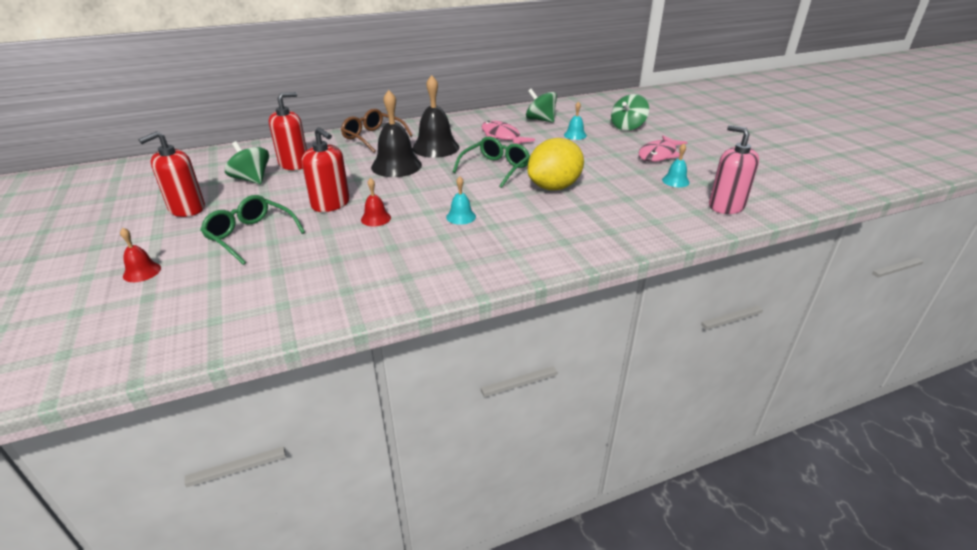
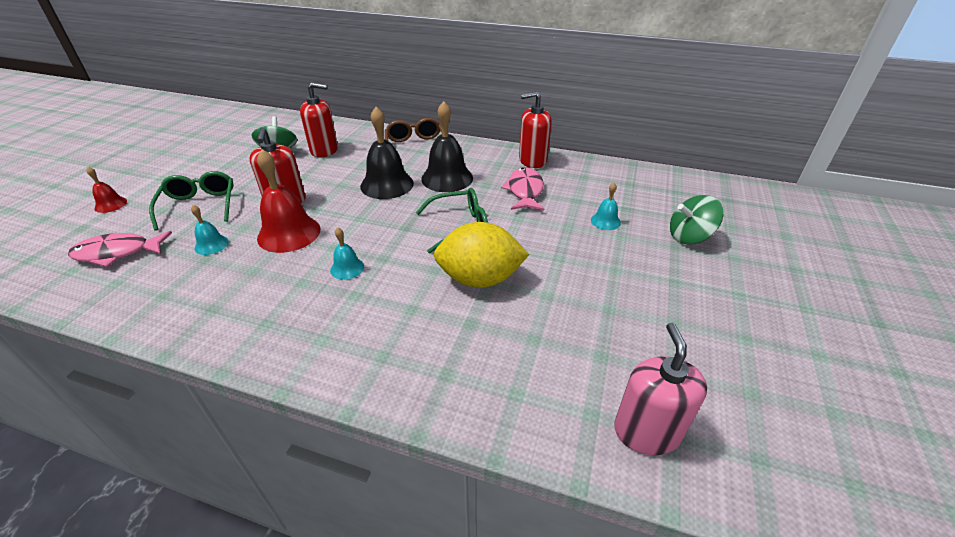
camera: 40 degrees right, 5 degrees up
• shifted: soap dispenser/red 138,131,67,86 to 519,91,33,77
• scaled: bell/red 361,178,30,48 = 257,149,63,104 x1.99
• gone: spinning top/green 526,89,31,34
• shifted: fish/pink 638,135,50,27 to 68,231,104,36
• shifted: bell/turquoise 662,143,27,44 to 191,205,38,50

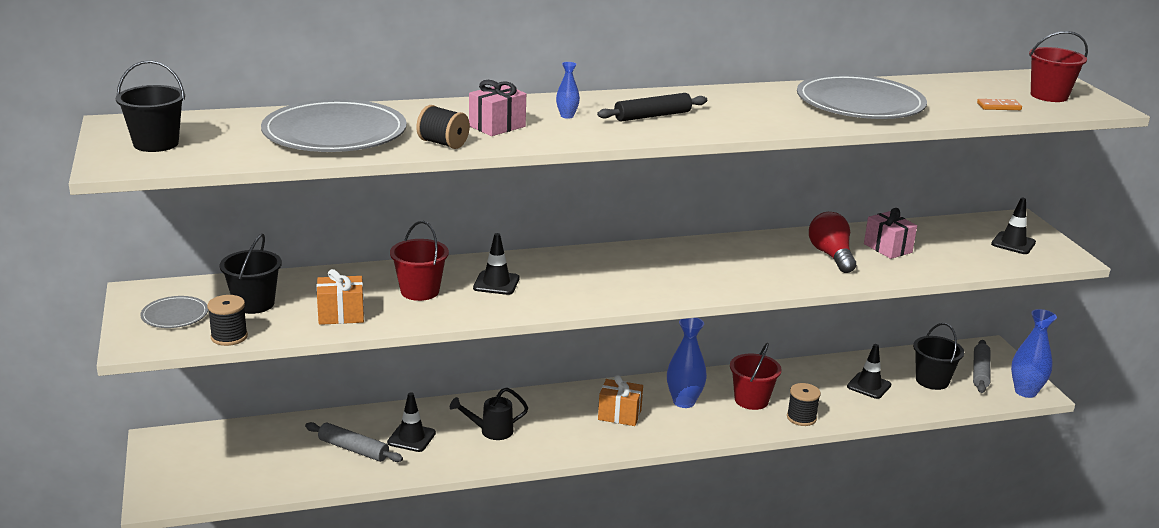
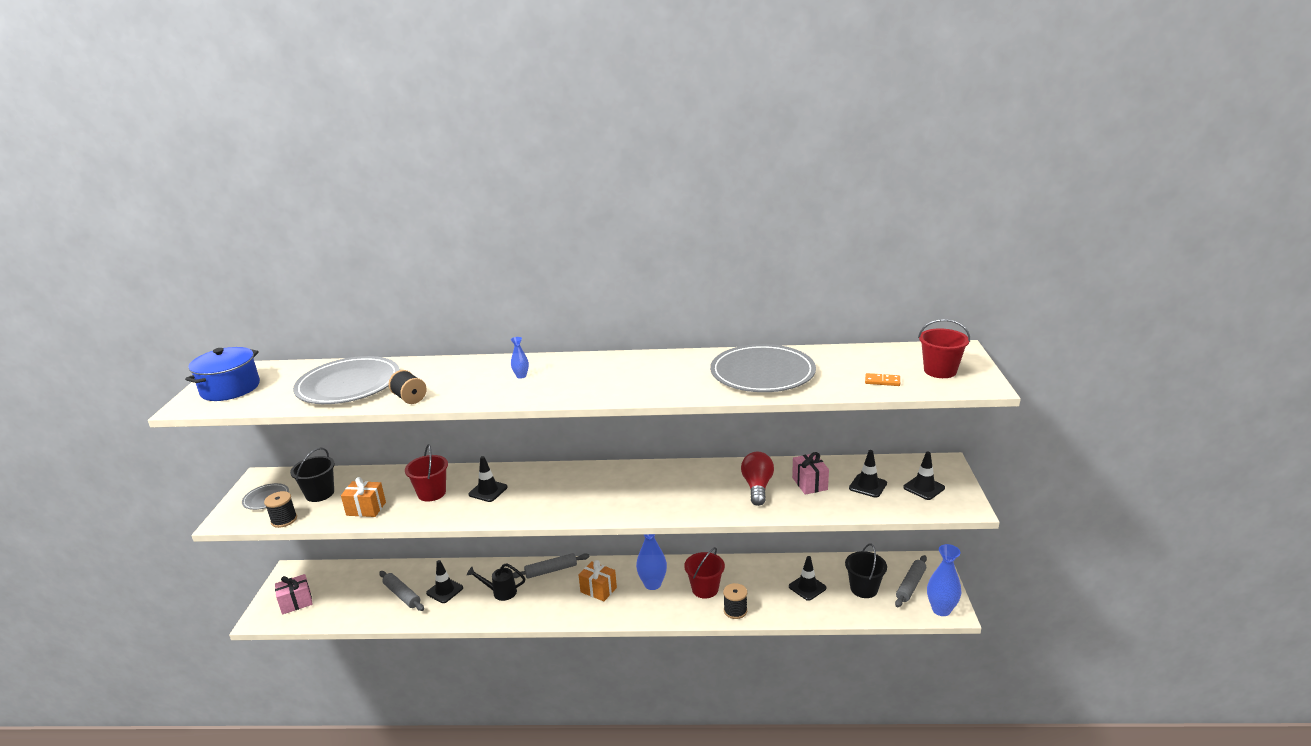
camera: 20 degrees right, 0 degrees up
• swapped: bucket/black 116,60,69,92 to pot/blue 185,347,75,54
• shifted: gift/pink 469,80,57,56 to 275,574,37,41
• gone: rolling pin/black 597,93,110,29
• new: rolling pin/grey 513,553,77,26
• new: traffic cone/black 849,450,38,48

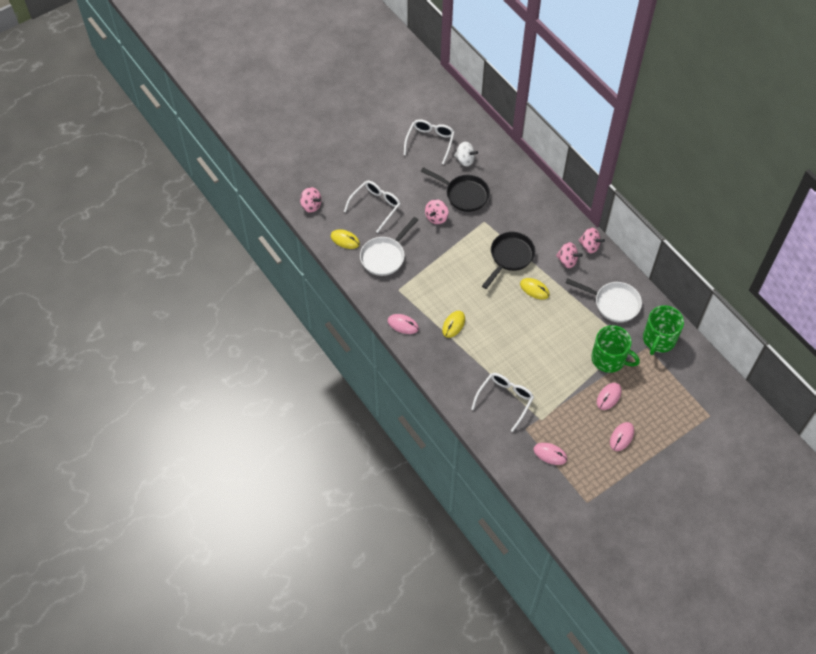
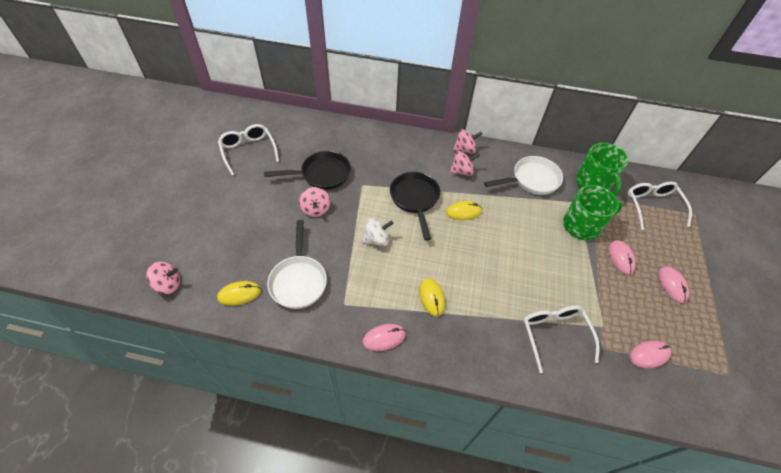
camera: 45 degrees left, 5 degrees down
• shifted: glasses/white 344,181,56,52 to 627,182,65,48
• shifted: spinning top/white 454,142,24,24 to 362,218,32,28

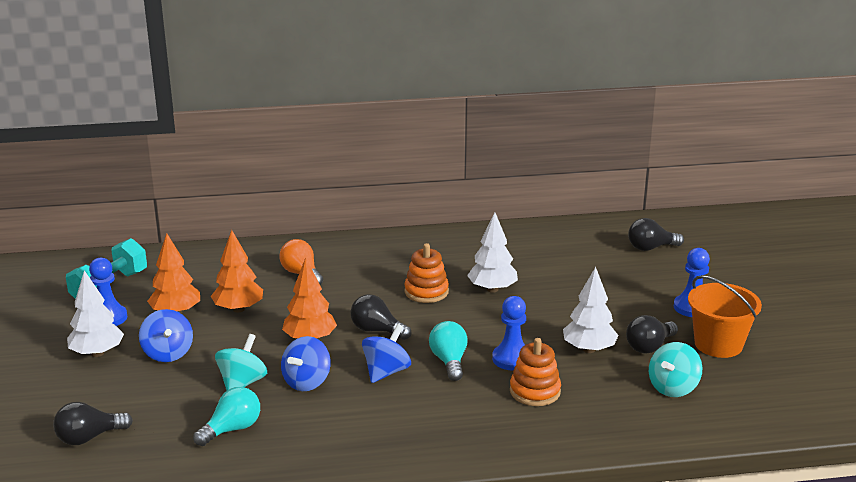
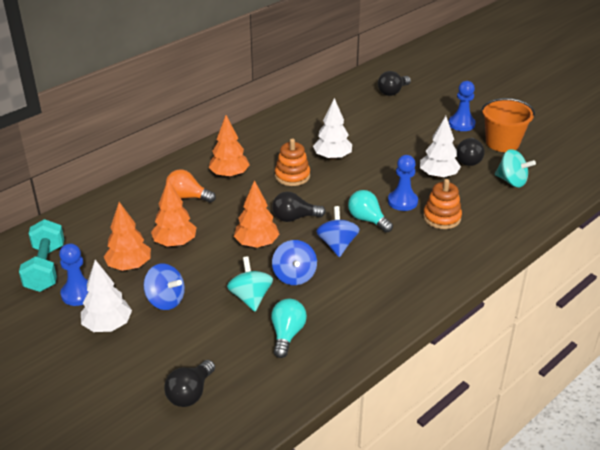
camera: 35 degrees left, 10 degrees up
• rotated: spinning top/turquoise 649,342,53,55 = 495,149,41,38 60 degrees counterclockwise
• new: tree/orange 209,115,41,63

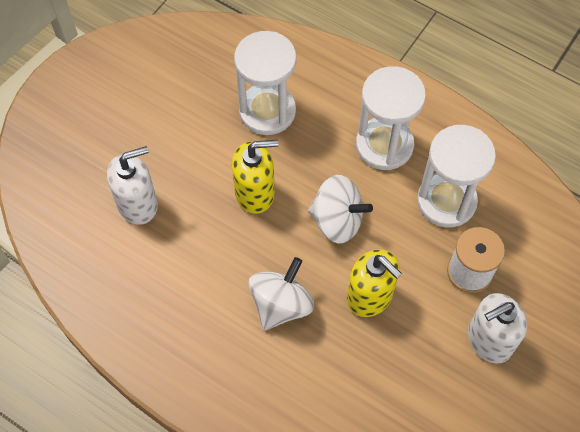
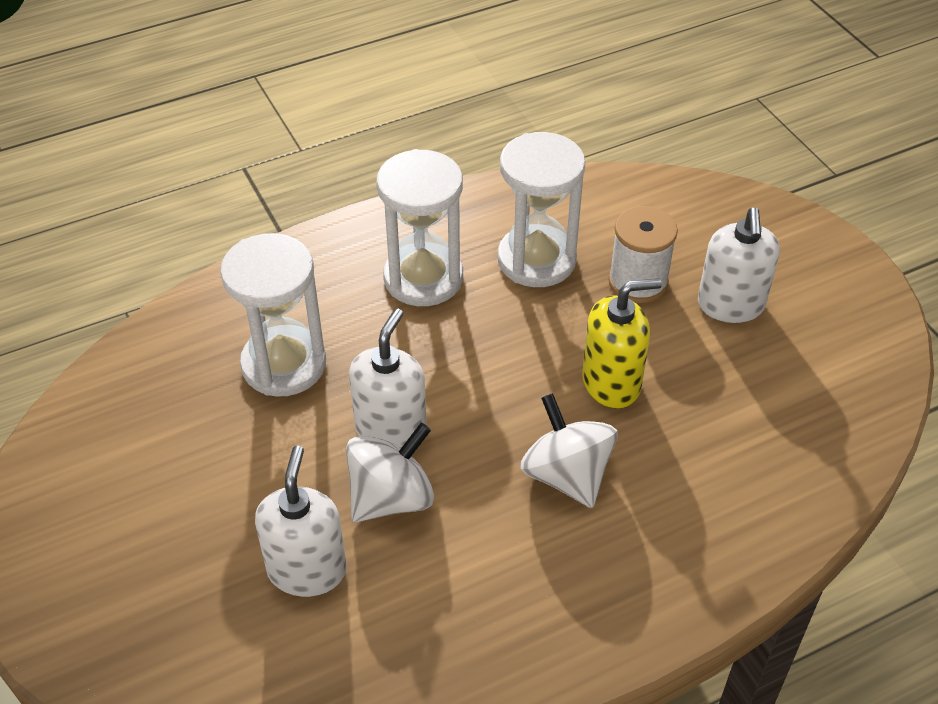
camera: 60 degrees left, 15 degrees down
• repainted: soap dispenser/yellow 232,140,46,74 to soap dispenser/white 349,309,78,139
• shifted: spinning top/white 308,175,65,68 to 346,423,88,99

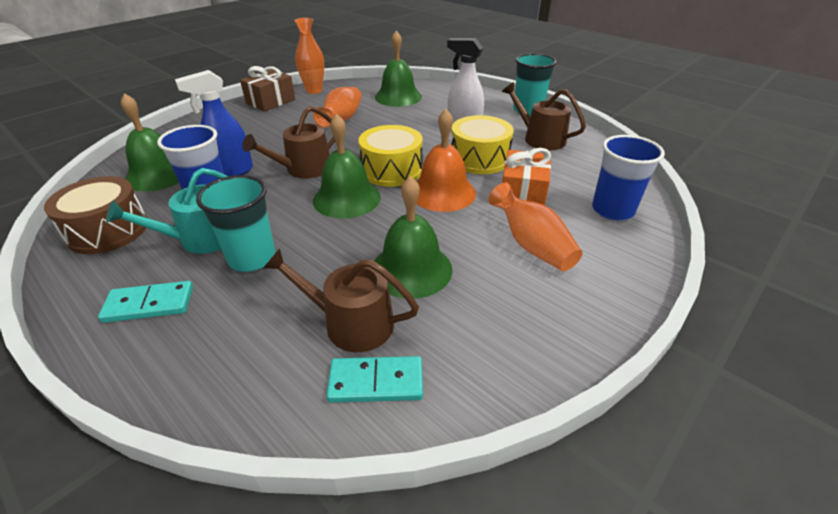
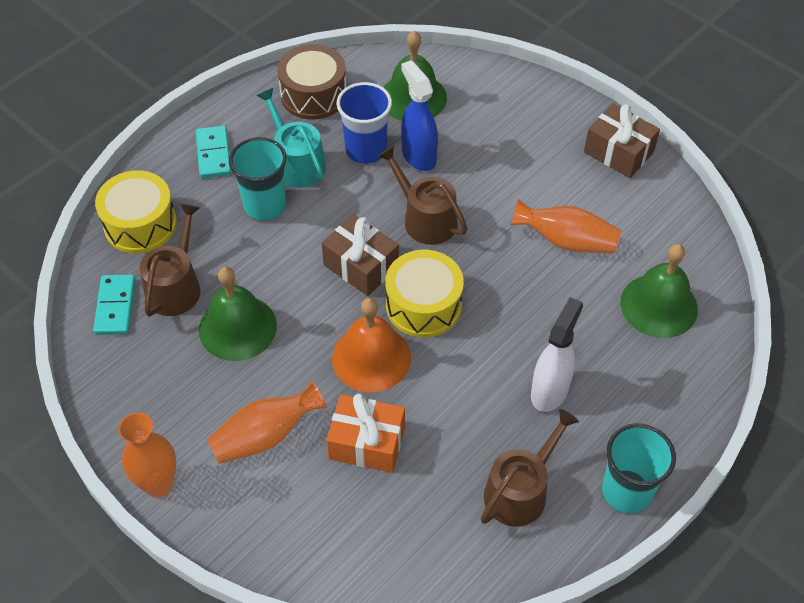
camera: 90 degrees right, 15 degrees up
• shifted: vase/orange 294,18,30,76 to 118,412,58,86
• swapped: bell/green 313,114,68,105 to gift/brown 322,214,77,82
• shifted: drum/yellow 451,115,63,59 to 95,170,82,83
• gone: cup/blue 592,135,73,86

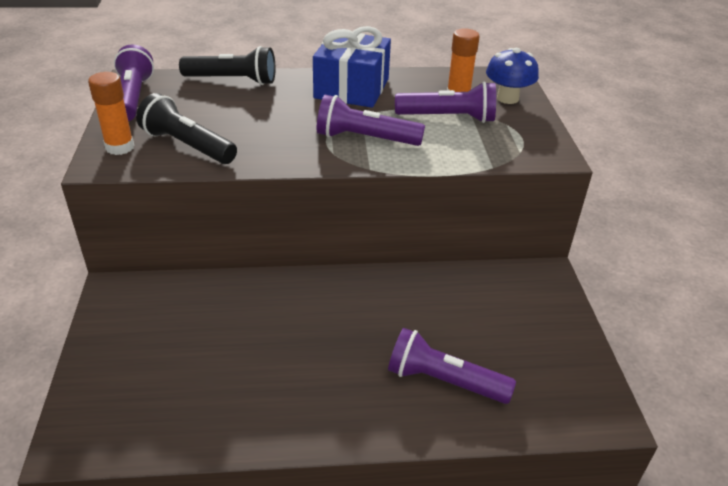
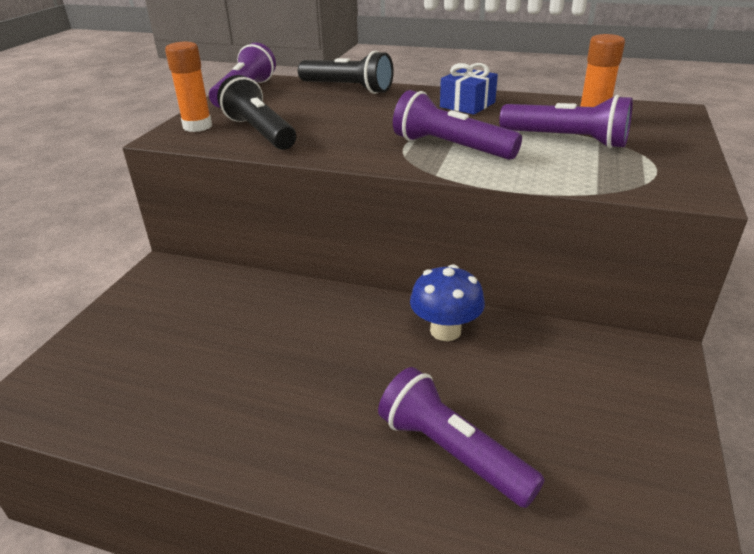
camera: 25 degrees right, 5 degrees down
• scaled: gift/blue 313,26,78,82 = 440,63,58,52 x0.57
• shifted: mushroom/blue 486,48,53,56 to 410,264,75,77

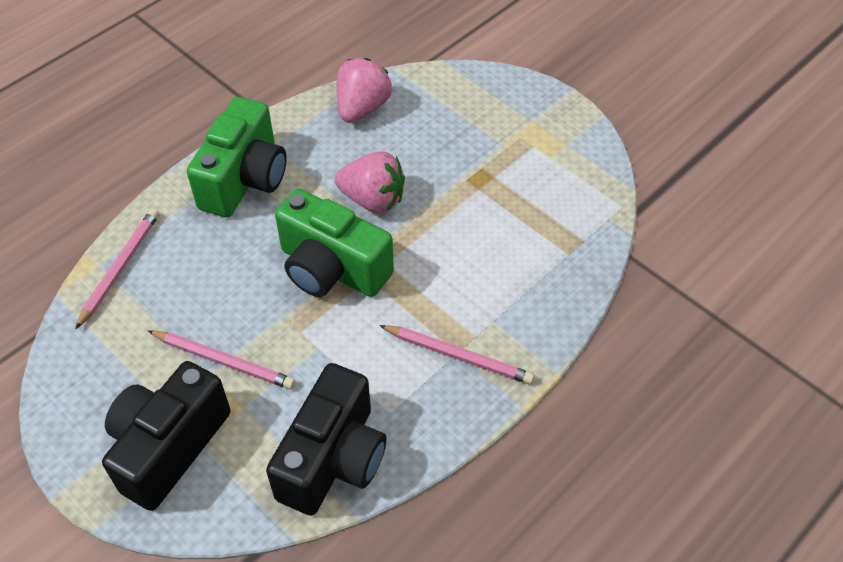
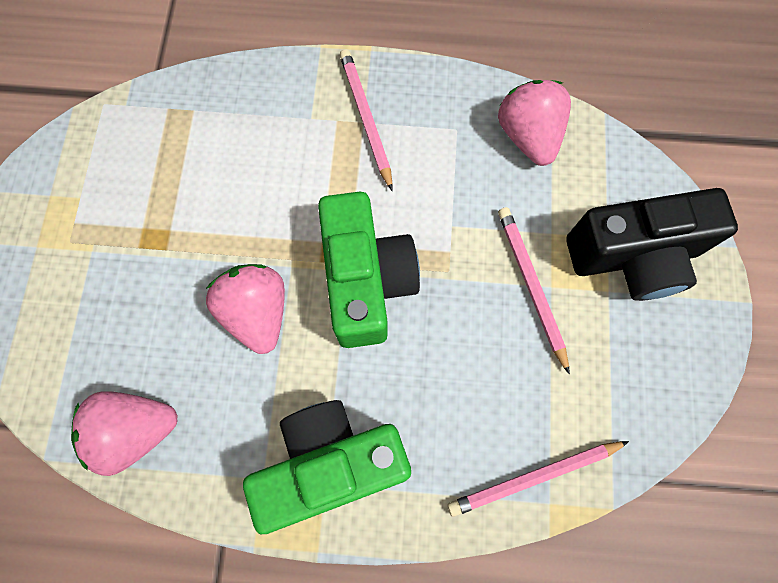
camera: 130 degrees left, 20 degrees up
• swapped: camera/black 266,363,120,153 to strawberry/pink 498,80,73,86

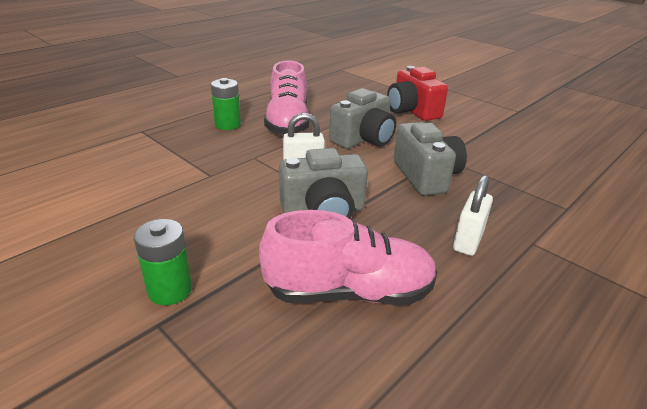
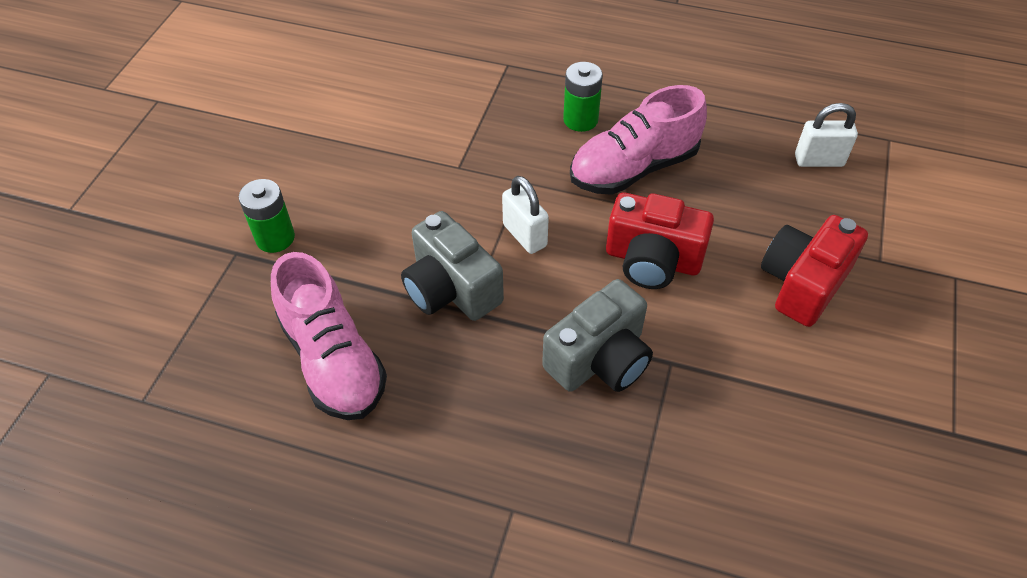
camera: 65 degrees right, 20 degrees up
• repainted: camera/grey 329,88,67,61 to camera/red 606,192,108,97
• shifted: padlock/white 453,175,40,81 to 795,103,63,64

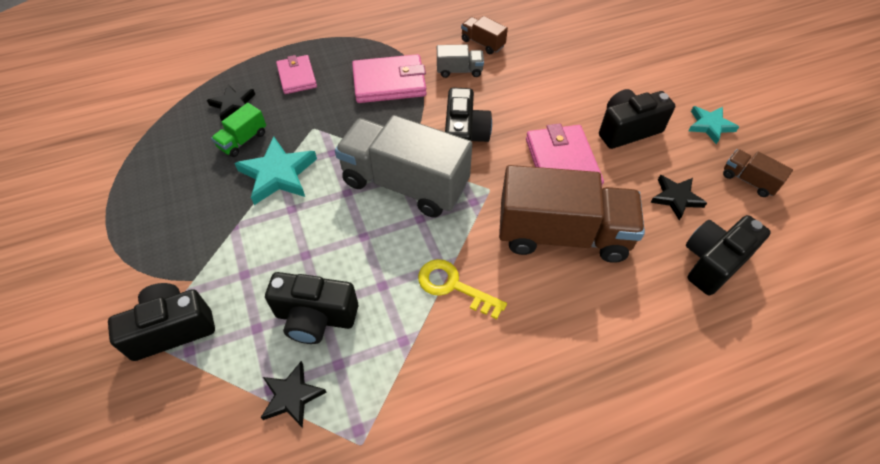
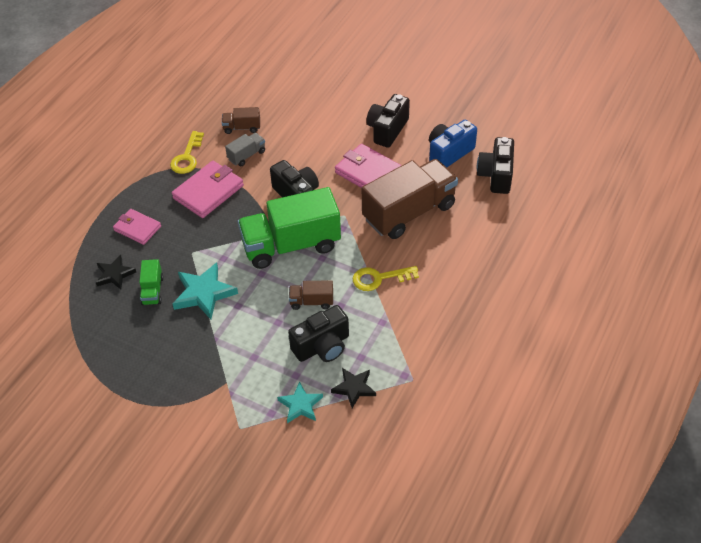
camera: 40 degrees left, 5 degrees down
• gone: camera/black 108,283,107,78
• repainted: truck/grey 335,115,137,103 to truck/green 238,187,103,82
• swapped: star/black 650,175,57,45 to camera/blue 429,120,48,47
• shifted: star/turquoise 688,106,51,39 to 277,381,46,42
• shifted: truck/brown 723,149,70,48 to 289,280,44,30
• new: key/yellow 170,131,34,43

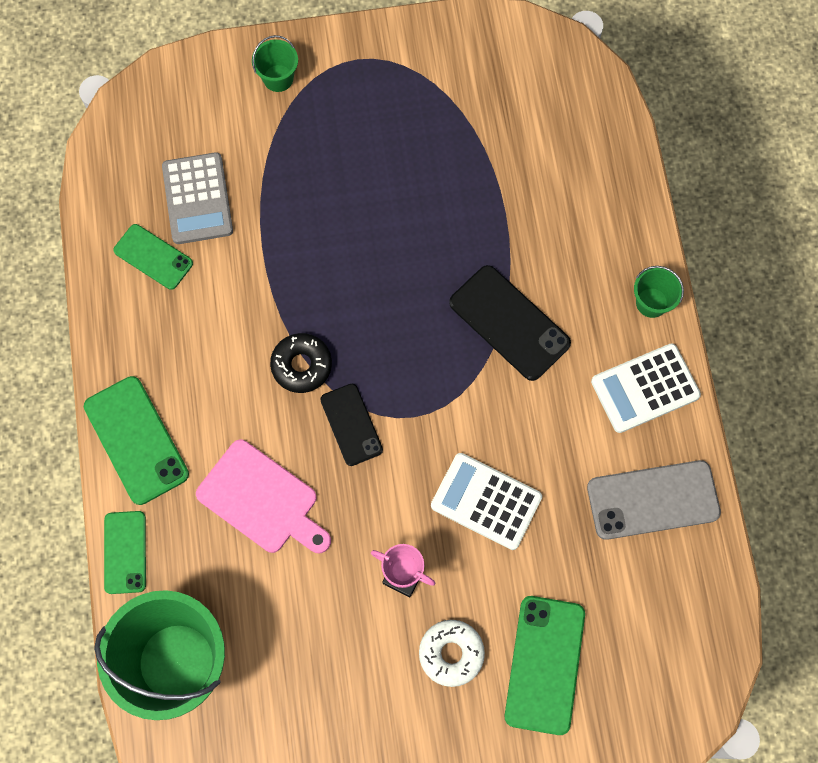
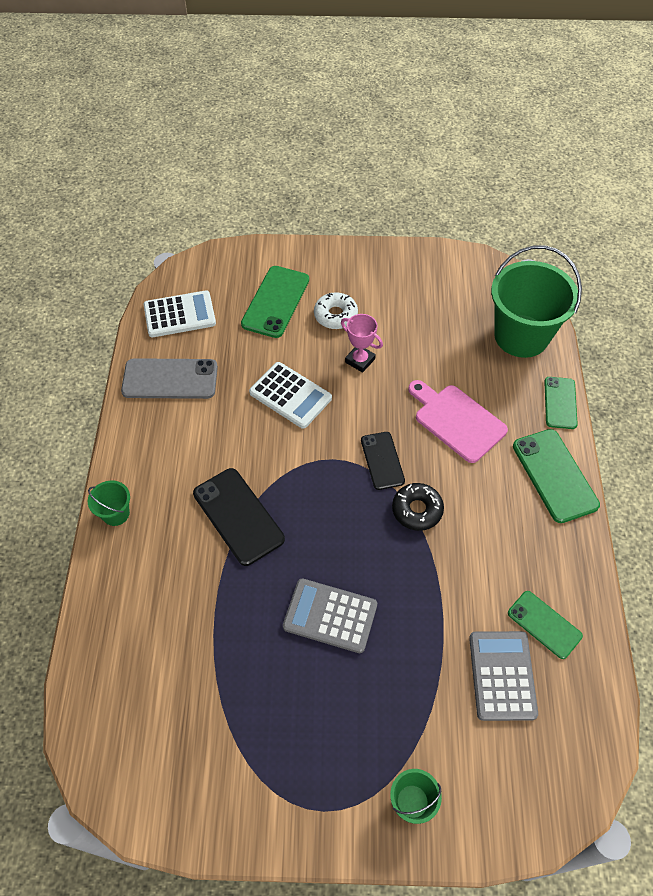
camera: 170 degrees left, 15 degrees down
• shifted: calculator/white 591,343,110,90 to 143,290,73,47
• new: calculator/grey 283,579,94,74

